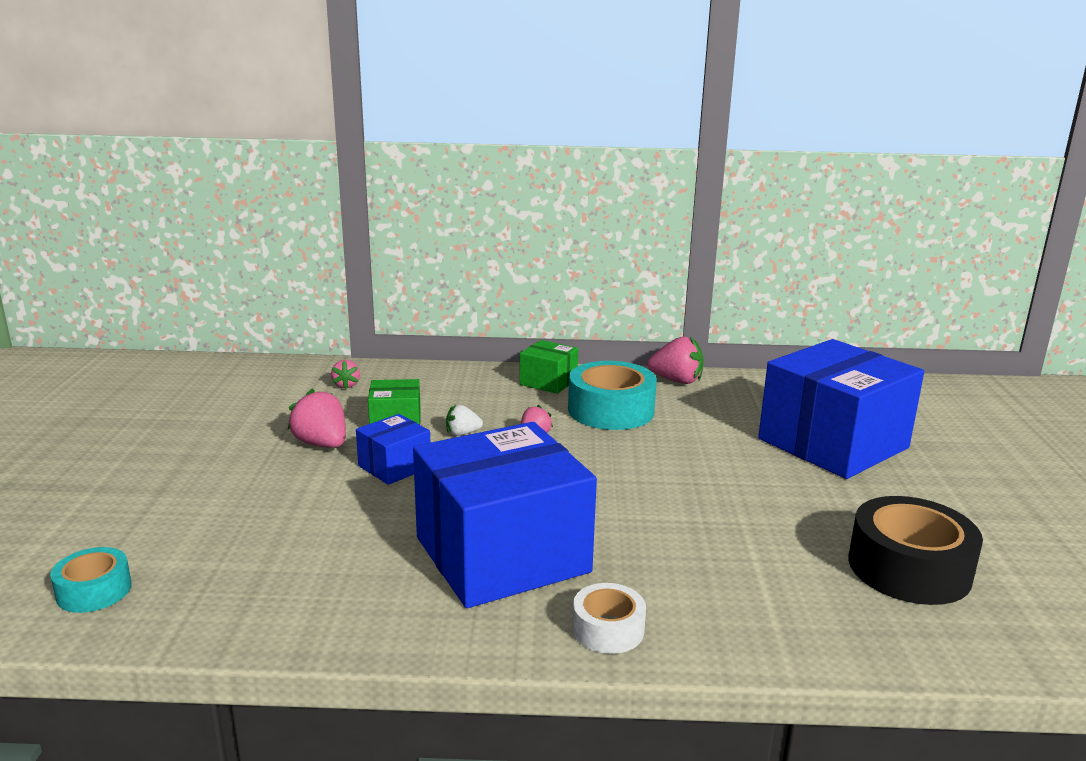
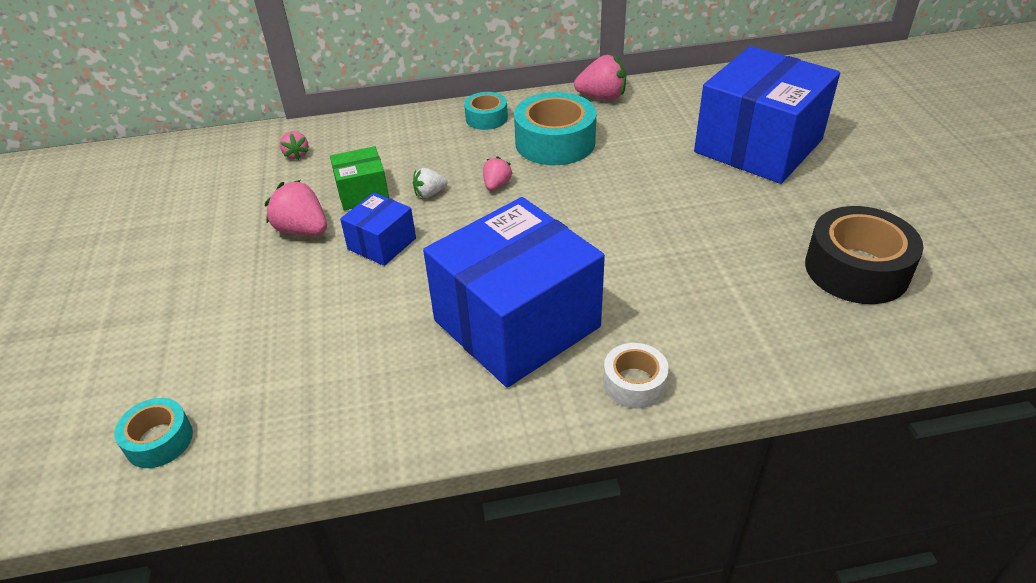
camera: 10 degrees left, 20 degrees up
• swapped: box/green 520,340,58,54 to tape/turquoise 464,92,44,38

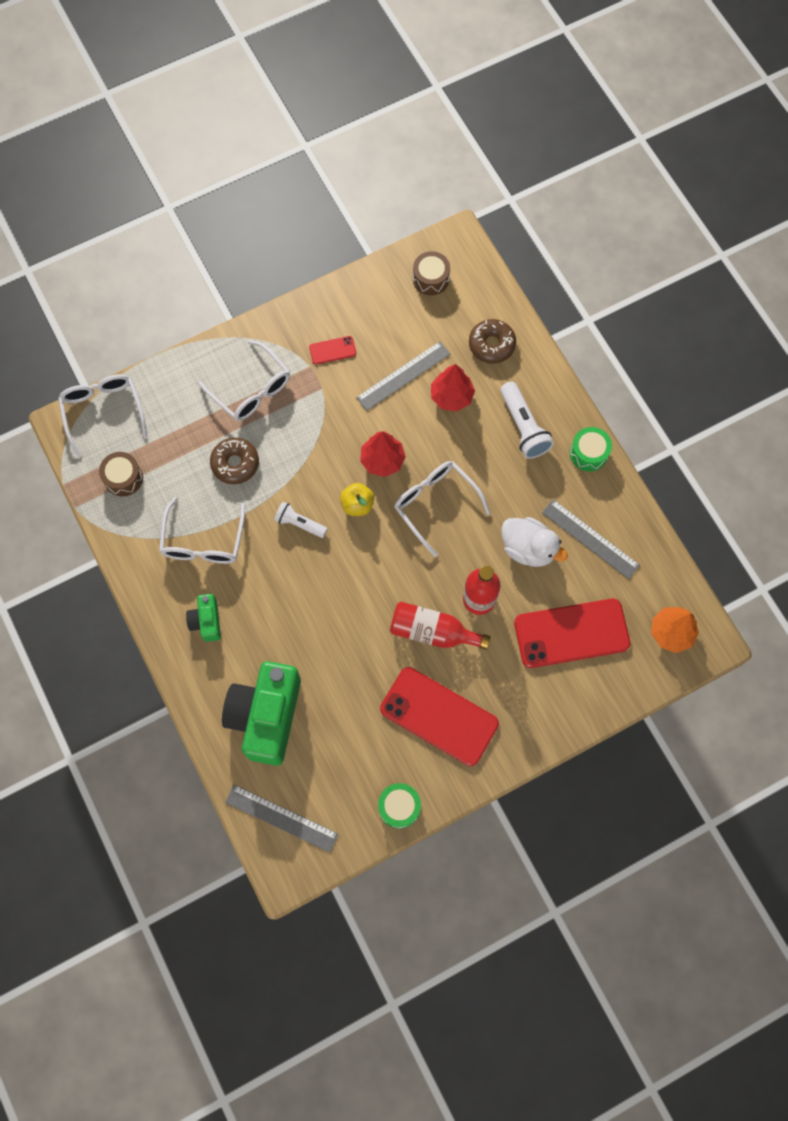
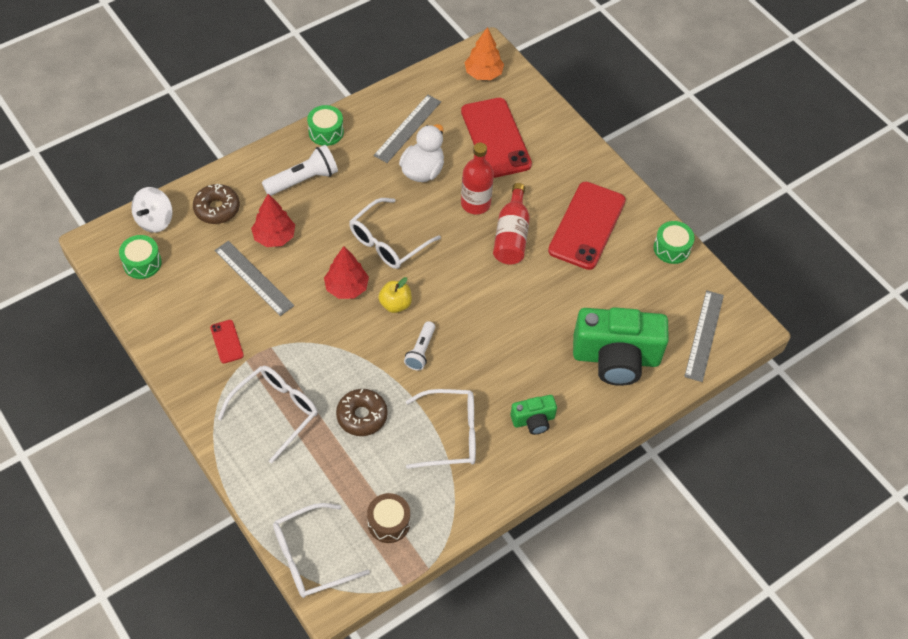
camera: 100 degrees left, 15 degrees down
• repainted: drum/brown 413,251,37,44 to drum/green 119,235,43,44
• new: spinning top/white 131,187,42,46

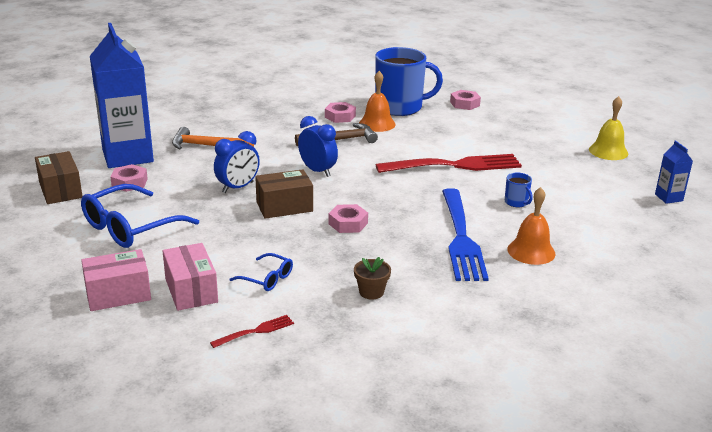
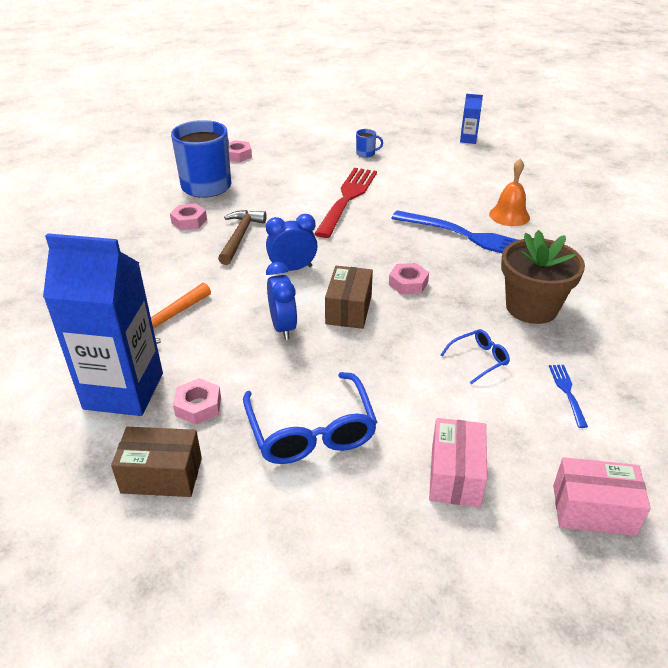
camera: 60 degrees left, 10 degrees up
• shifted: box/pink 163,243,55,68 to 553,457,98,79
• repainted: fork/red 210,315,84,33 to fork/blue 549,365,39,63
• scaled: flower pot/brown 354,257,37,43 = 501,230,84,94 x2.22
• gone: bell/orange 359,71,37,61
• shifted: mug/blue 505,173,28,34 to 356,129,27,28
• gone: bell/yellow 589,96,39,64

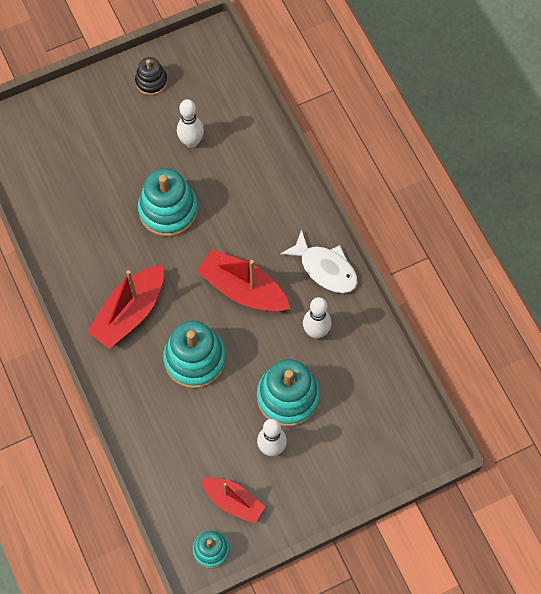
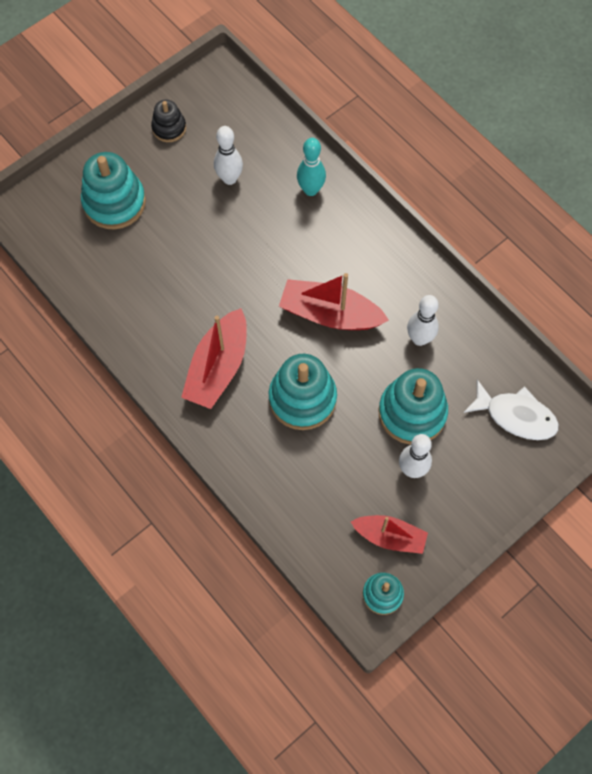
camera: 15 degrees left, 0 degrees up
• shifted: stacking toy/turquoise 138,168,60,69 to 81,152,65,77
• shifted: fish/white 280,229,78,64 to 463,379,96,61
• new: bowling pin/turquoise 297,138,29,58

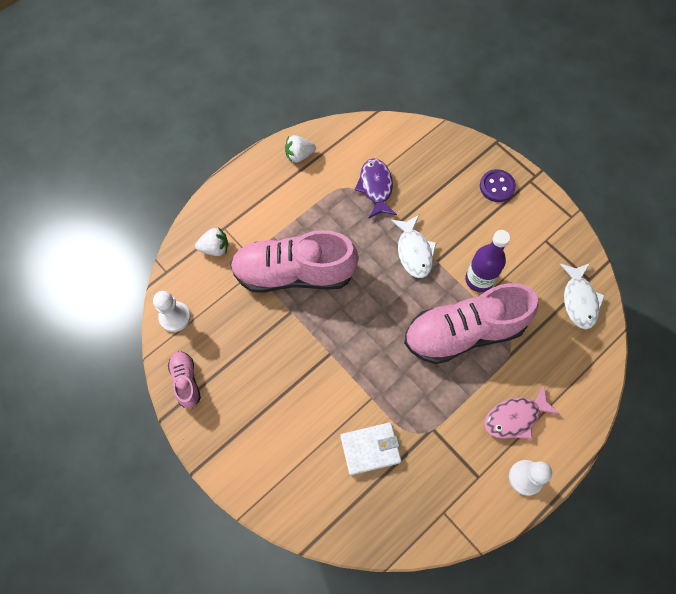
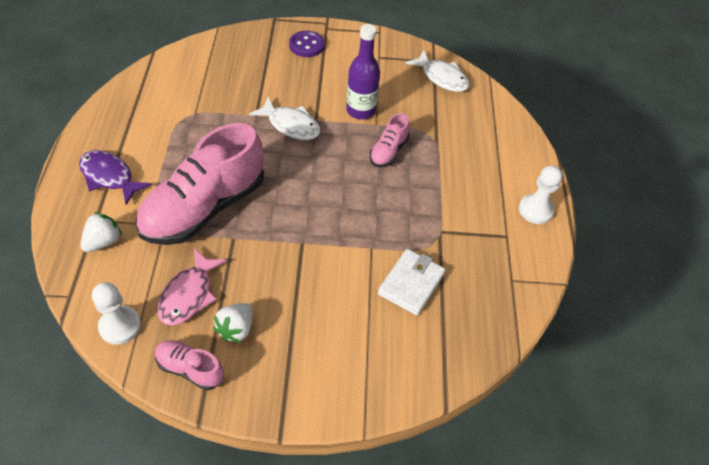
camera: 50 degrees left, 15 degrees down
• shifted: strawberry/white 285,135,31,28 to 213,303,40,40
• shifted: fish/purple 355,158,42,61 to 79,150,73,55
• scaled: shoe/pink 404,283,135,81 = 370,113,40,54 x0.46
• shifted: fish/pink 484,385,76,54 to 157,249,70,77

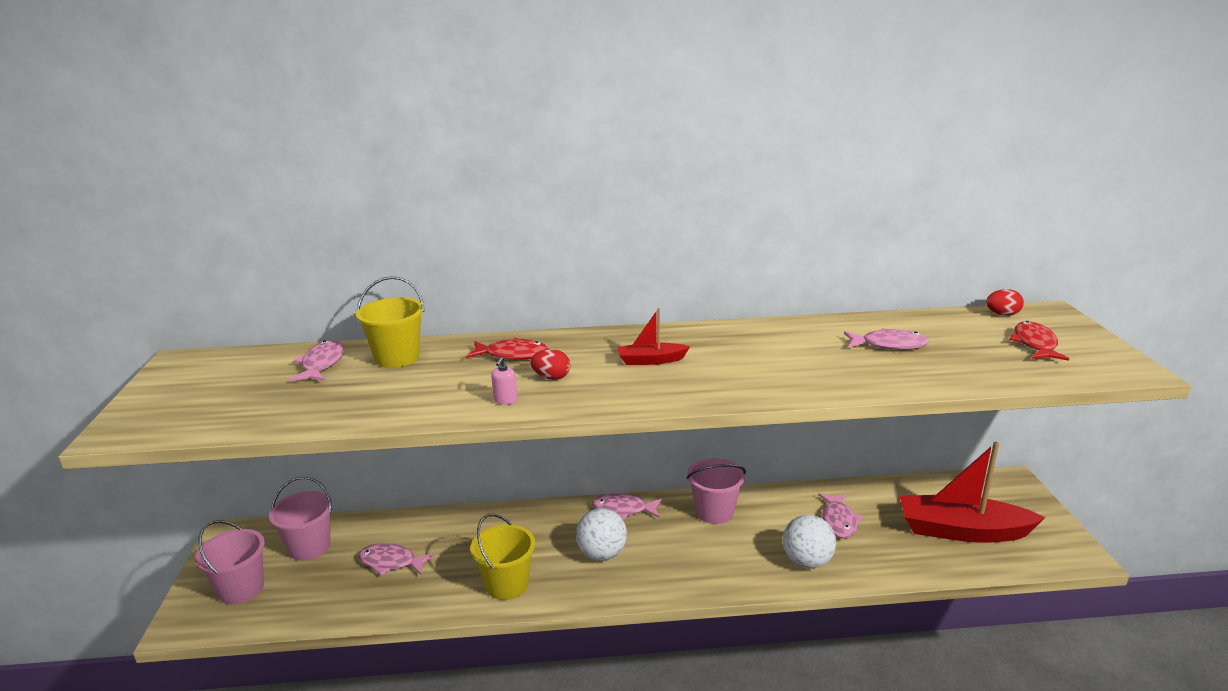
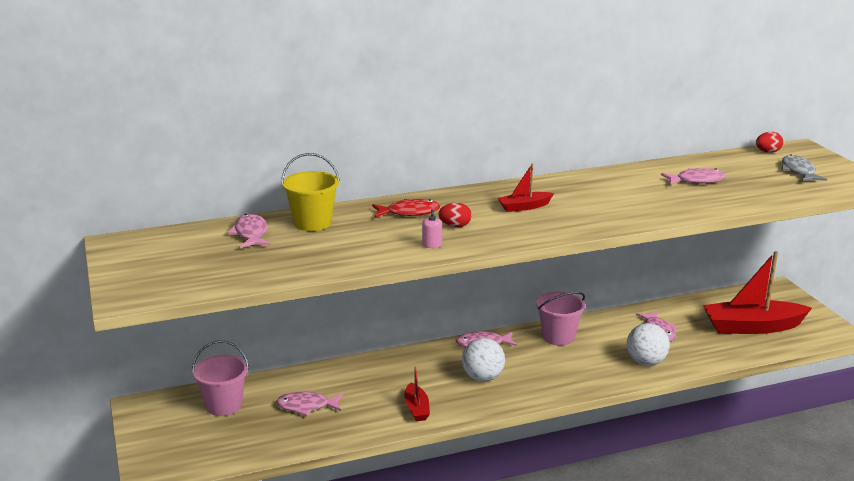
camera: 15 degrees left, 0 degrees up
• gone: bucket/pink 195,520,70,85
• swapped: bucket/yellow 470,514,65,86 to boat/red 404,366,26,55
• repainted: fish/red 1009,321,60,40 to fish/grey 781,155,46,27

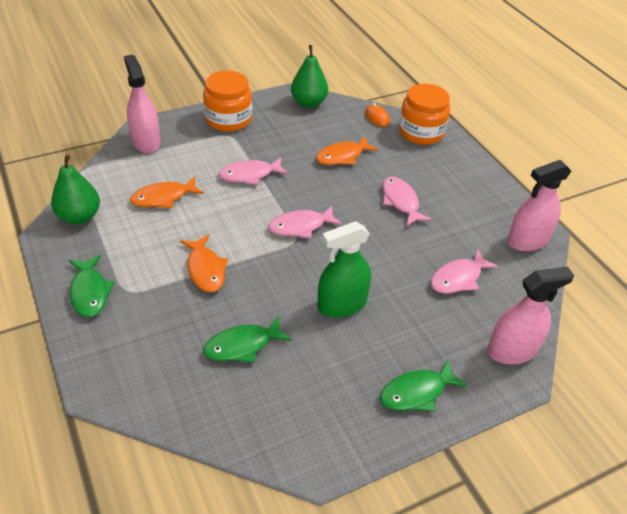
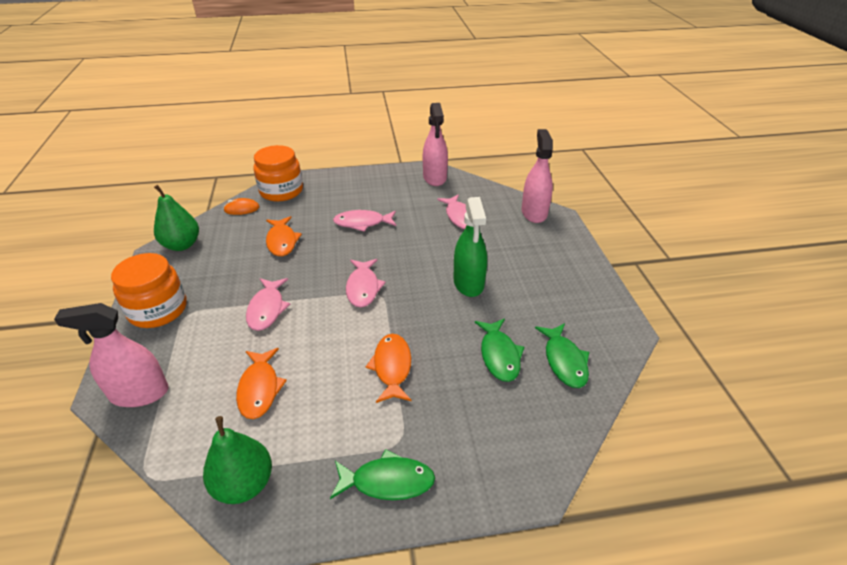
camera: 70 degrees left, 5 degrees down
• rotated: fish/orange 180,234,48,58 = 366,334,45,69 90 degrees counterclockwise
• shifted: fish/green 380,360,87,51 to 535,323,54,65

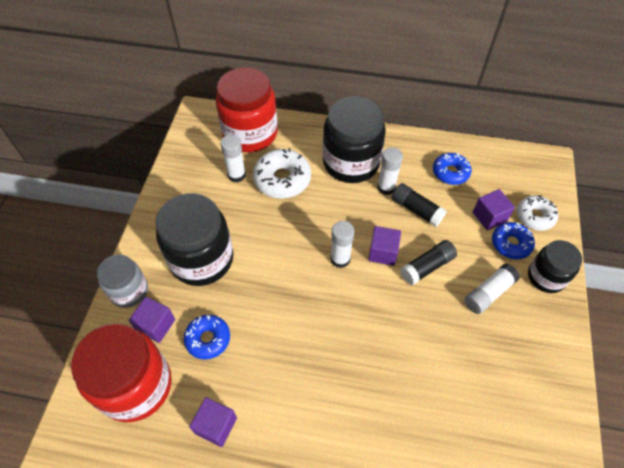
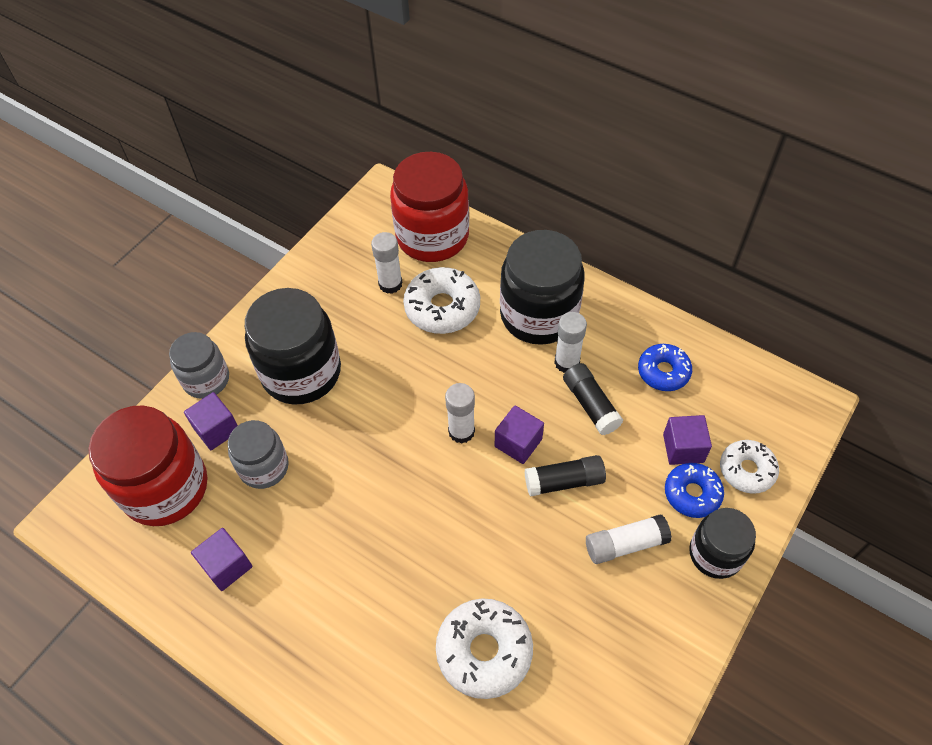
camera: 25 degrees right, 0 degrees up
• swapped: donut/blue 184,315,46,44 to jar/grey 228,420,61,69
• new: donut/white 436,598,97,101

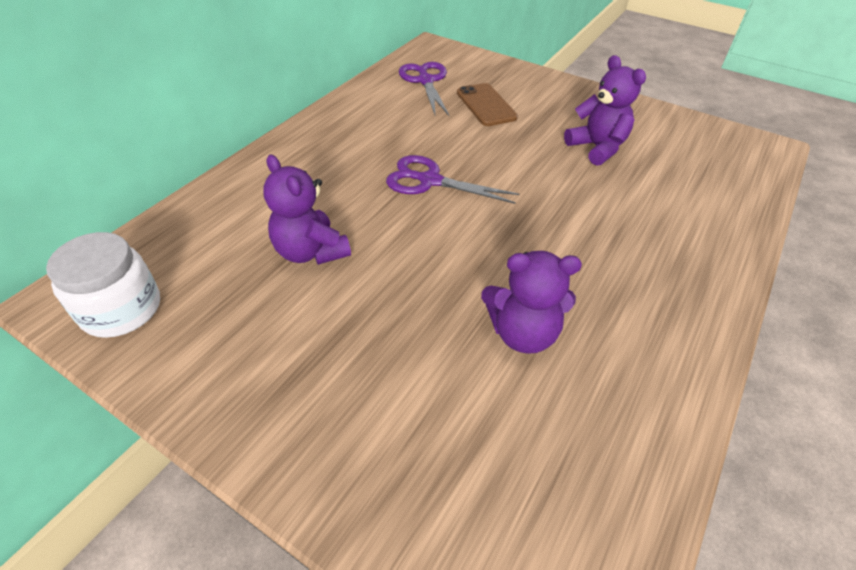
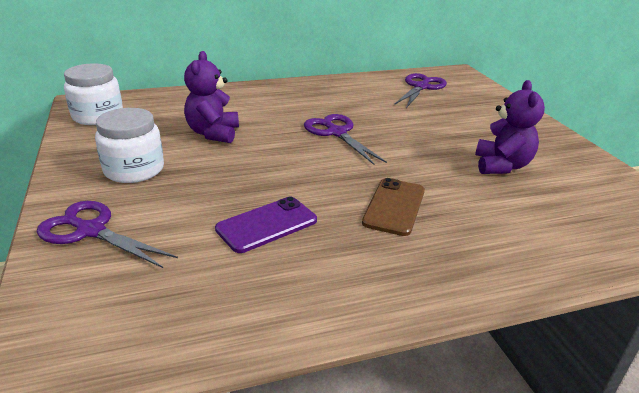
camera: 40 degrees right, 15 degrees down
• shifted: phone/brown 457,83,61,43 to 362,178,63,58
• swapped: teddy bear/purple 481,251,101,103 to phone/purple 215,197,102,56
• new: scissors/purple 37,201,141,67
• new: jar/white 95,108,69,75

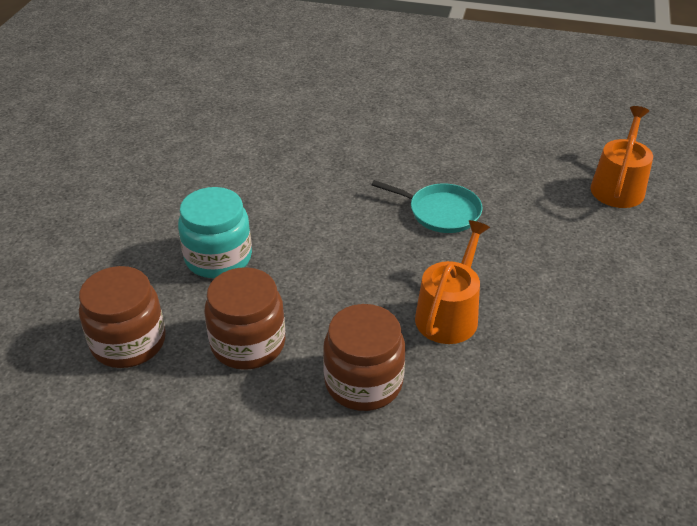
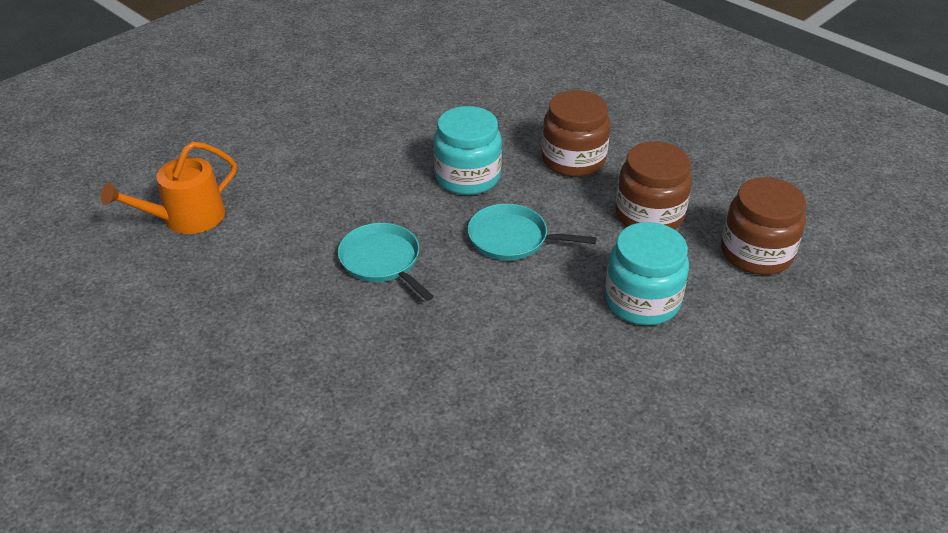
camera: 150 degrees left, 0 degrees up
• swapped: watering can/orange 415,220,75,124 to jar/turquoise 433,106,69,89
• new: pan/turquoise 468,204,128,56

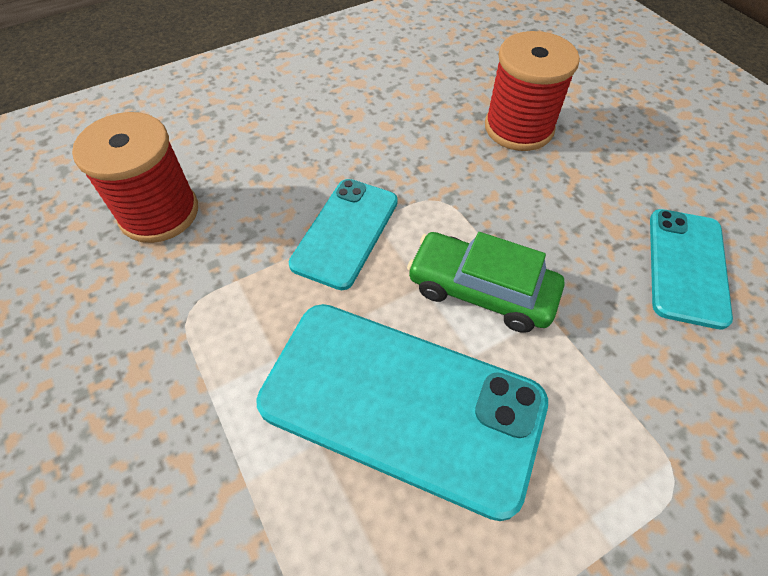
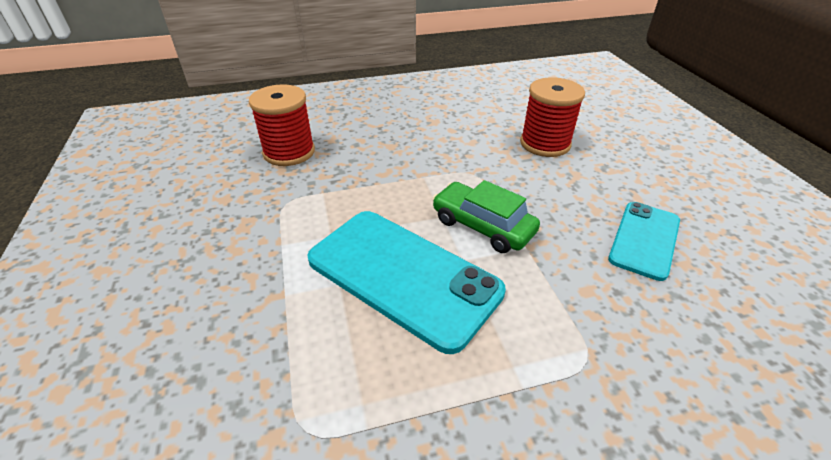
camera: 15 degrees right, 15 degrees down
• gone: phone/turquoise 289,179,109,111

